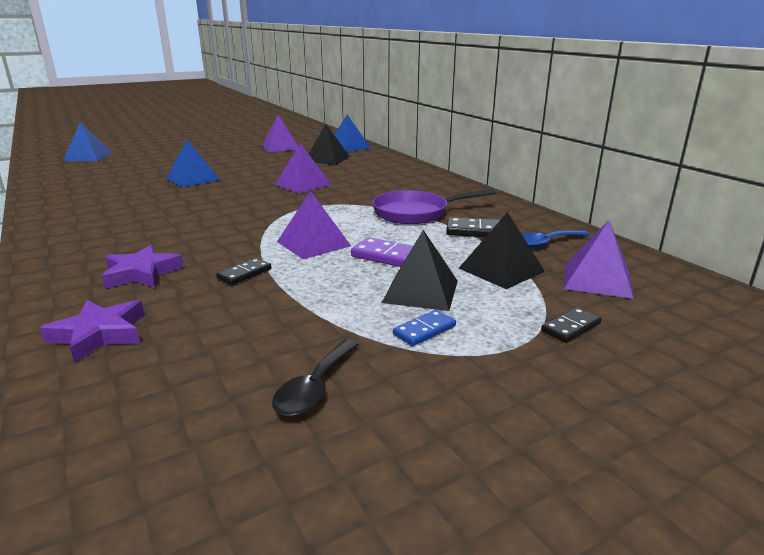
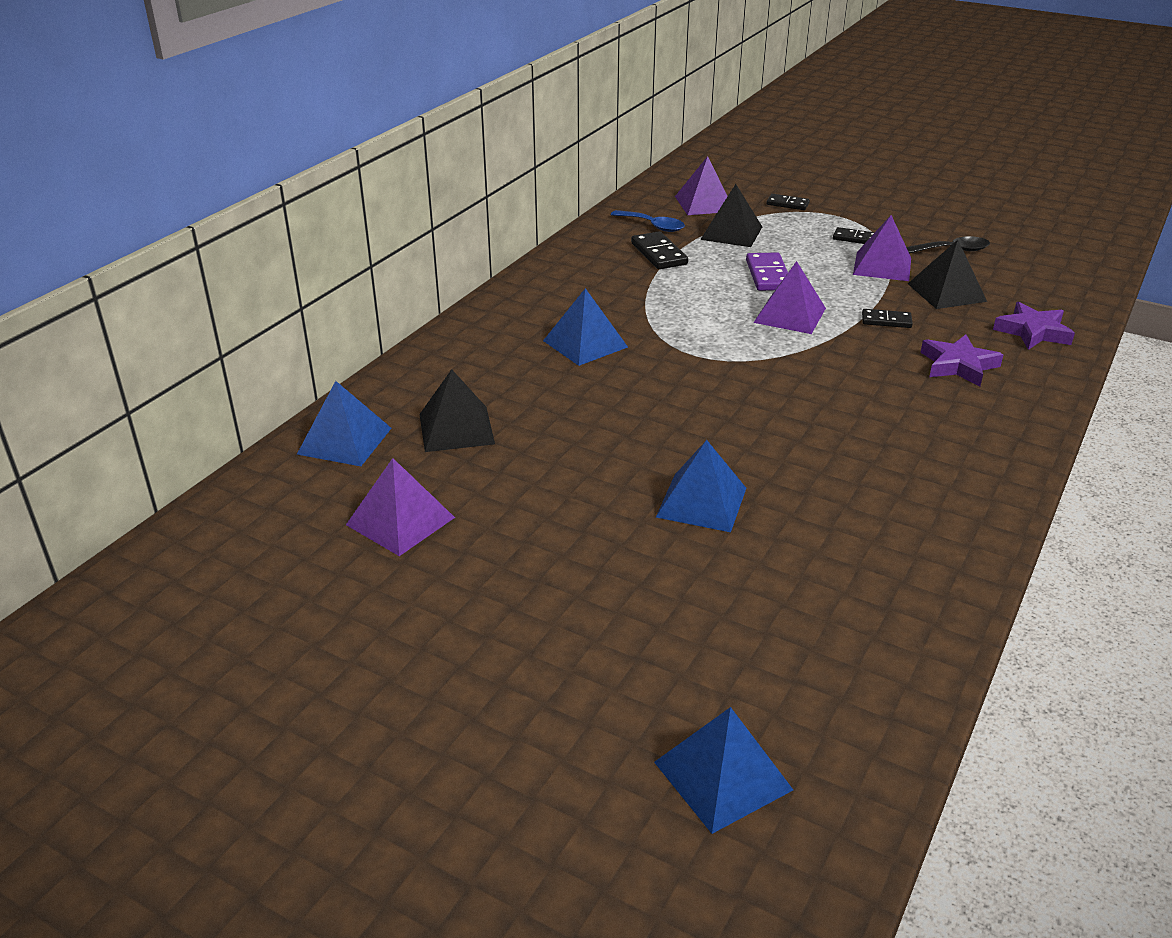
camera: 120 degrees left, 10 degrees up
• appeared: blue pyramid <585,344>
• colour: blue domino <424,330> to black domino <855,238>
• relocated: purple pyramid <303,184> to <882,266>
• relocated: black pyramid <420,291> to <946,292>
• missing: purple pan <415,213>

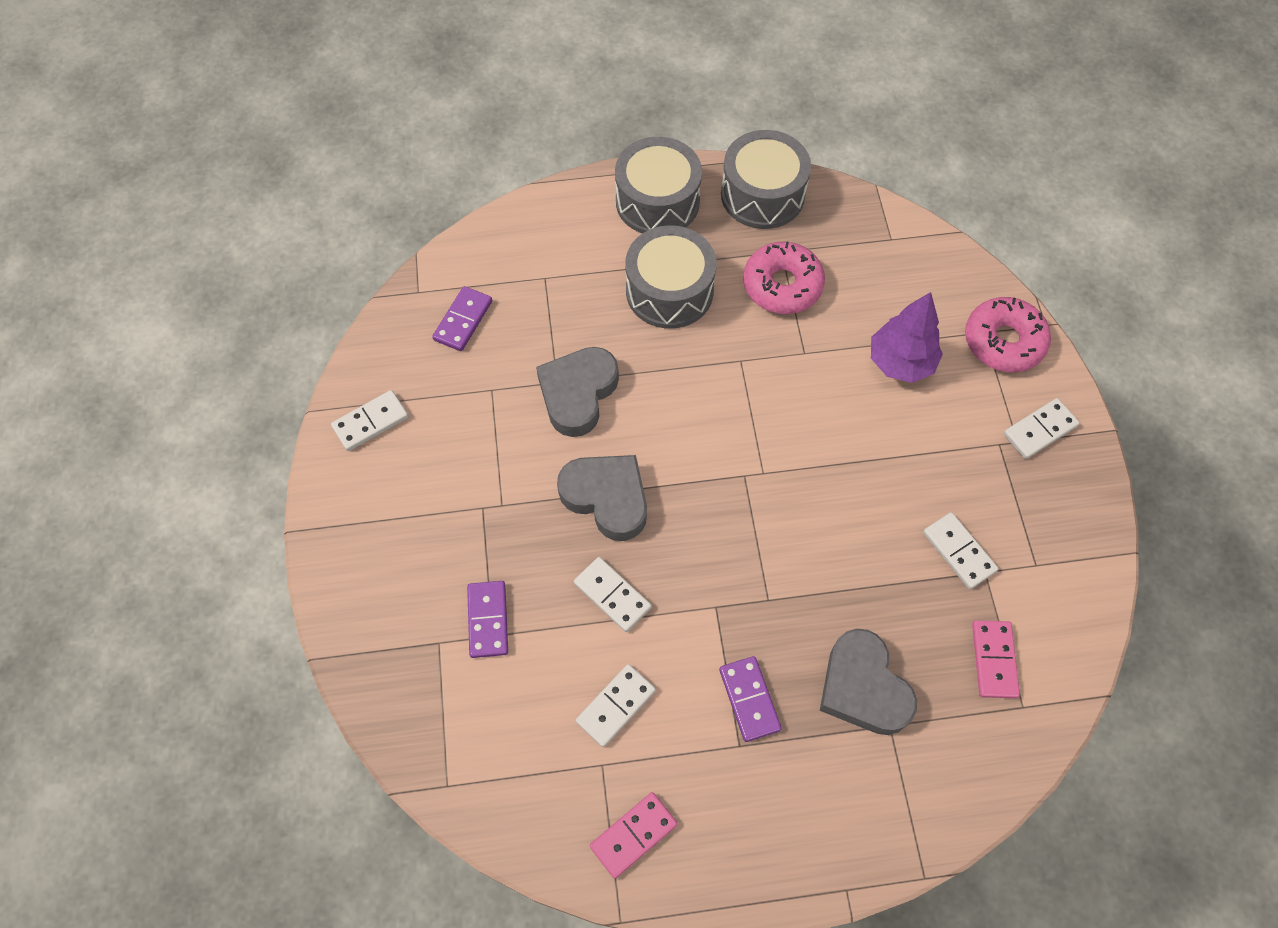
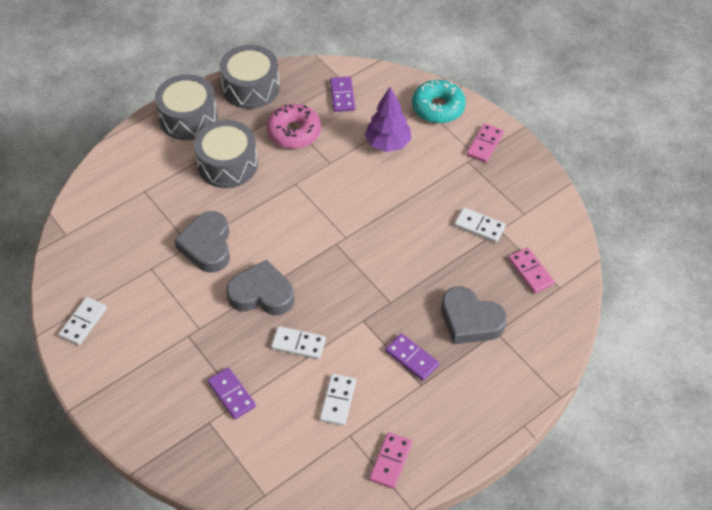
camera: 30 degrees left, 10 degrees down
• relocated: purple domino <463,320> to <342,96>
• colour: pink donut <1003,341> to turquoise donut <438,107>
• colour: white domino <1040,430> to pink domino <485,144>

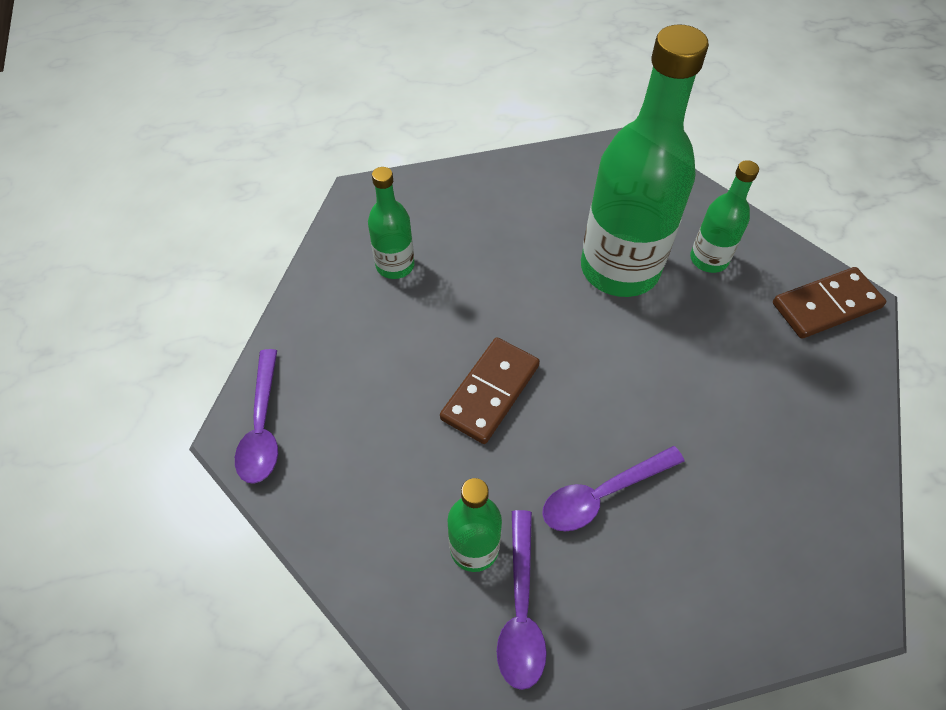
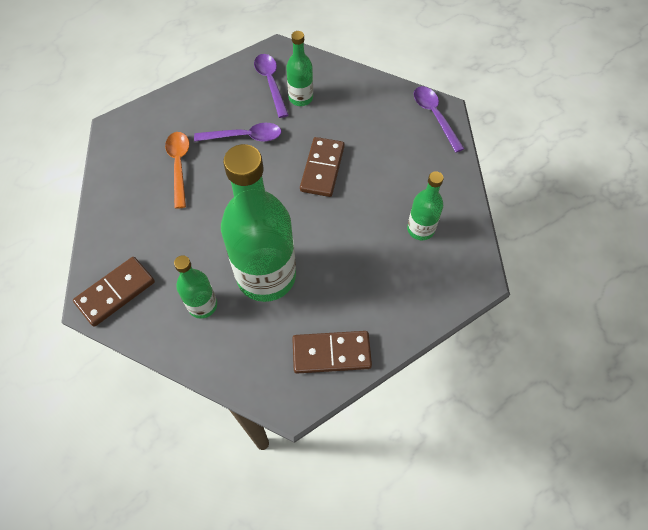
camera: 160 degrees right, 5 degrees up
• appeared: orange spoon <179,165>
• spun: purple spoon <602,494> = <245,137> 45 degrees clockwise
• appeared: brown domino <331,353>

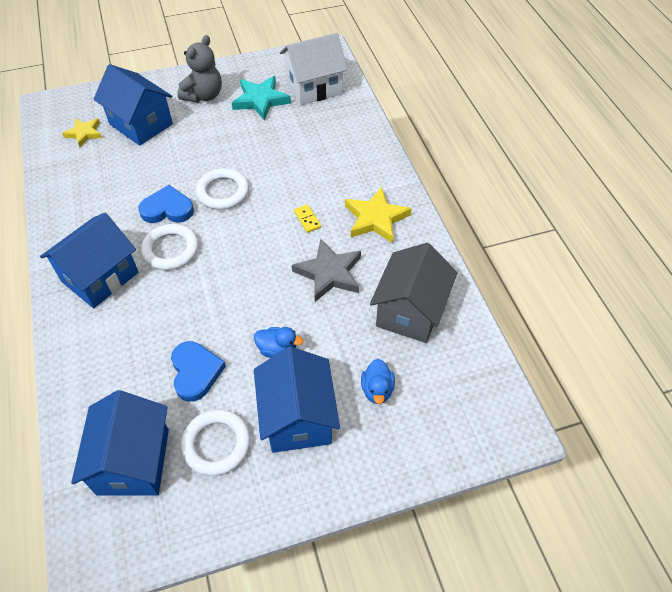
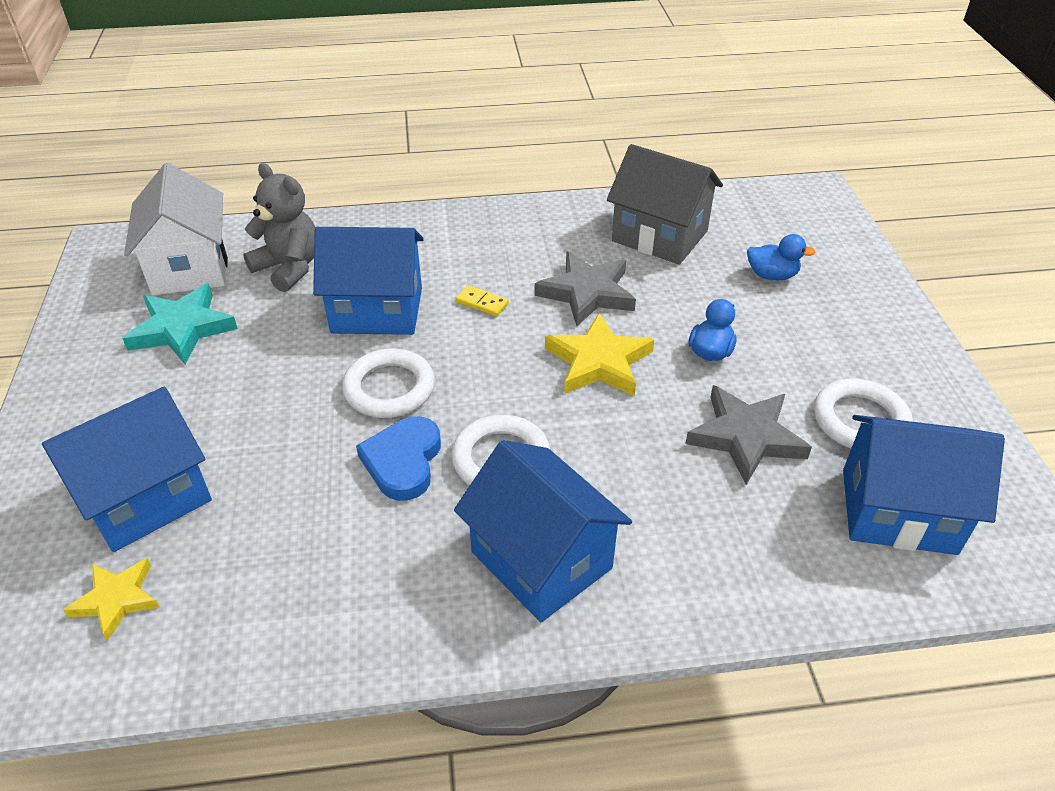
camera: 80 degrees left, 10 degrees down
• relocated: grey teddy bear <204,95> to <289,268>
• relocated: blue house <298,417> to <377,310>
• spun: yellow domino <307,219> = <482,303> 45 degrees clockwise
• relocated: yellow star <376,218> to <599,362>
• exchanged: blue heart <195,372> to grey star <746,437>

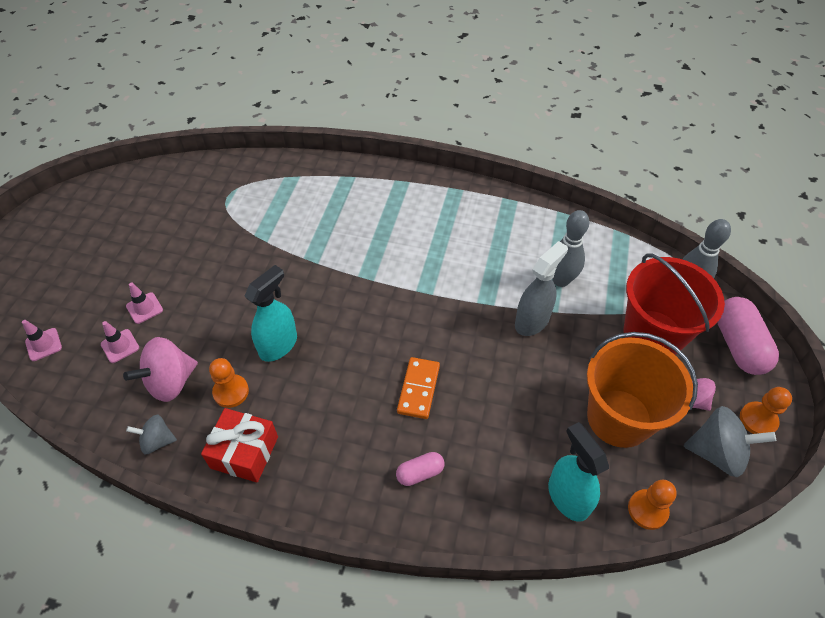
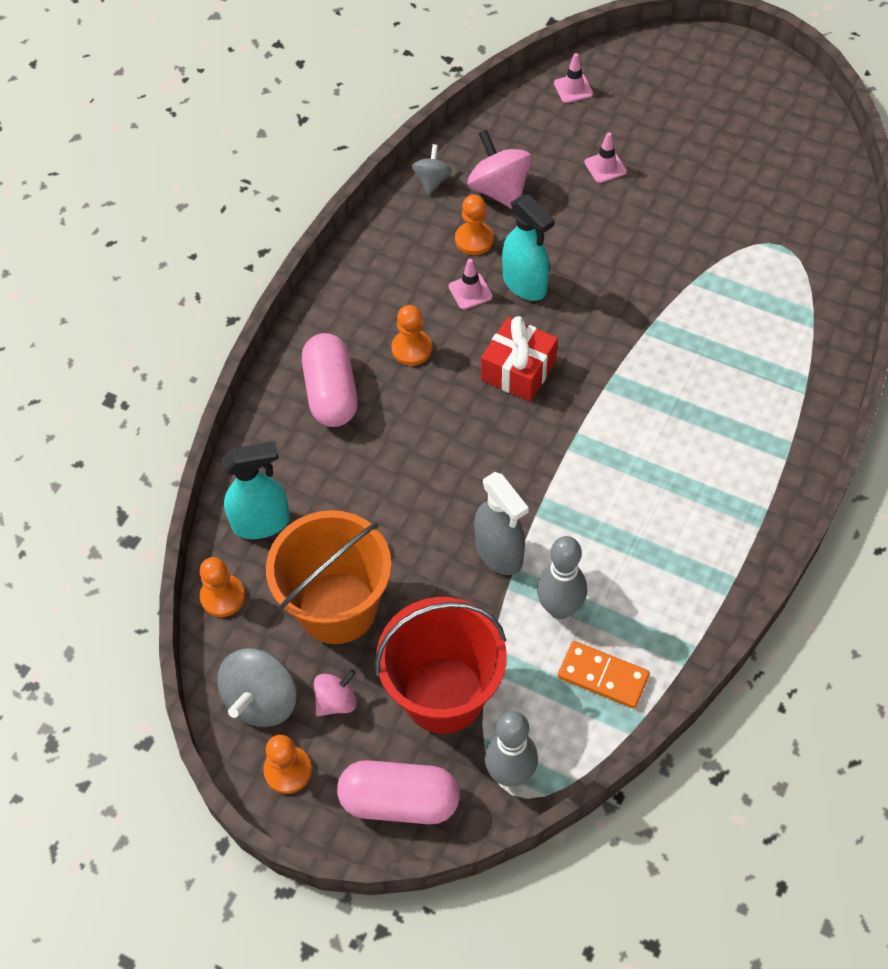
camera: 105 degrees right, 5 degrees up
• size: pink capsule <420,473> = <331,393> x1.89
• appeared: orange pawn <411,349>
• relocated: pink traffic cone <120,346> to <470,291>
• relocated: red gift <244,452> to <518,370>
• relocated: orange domino <418,389> to <603,676>

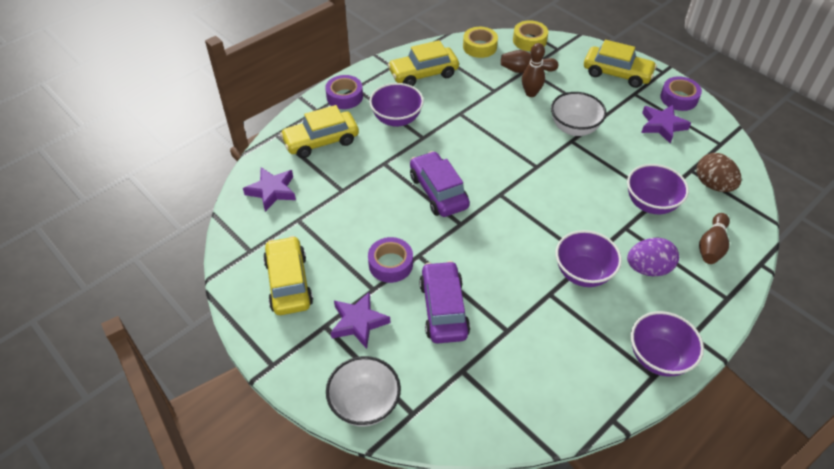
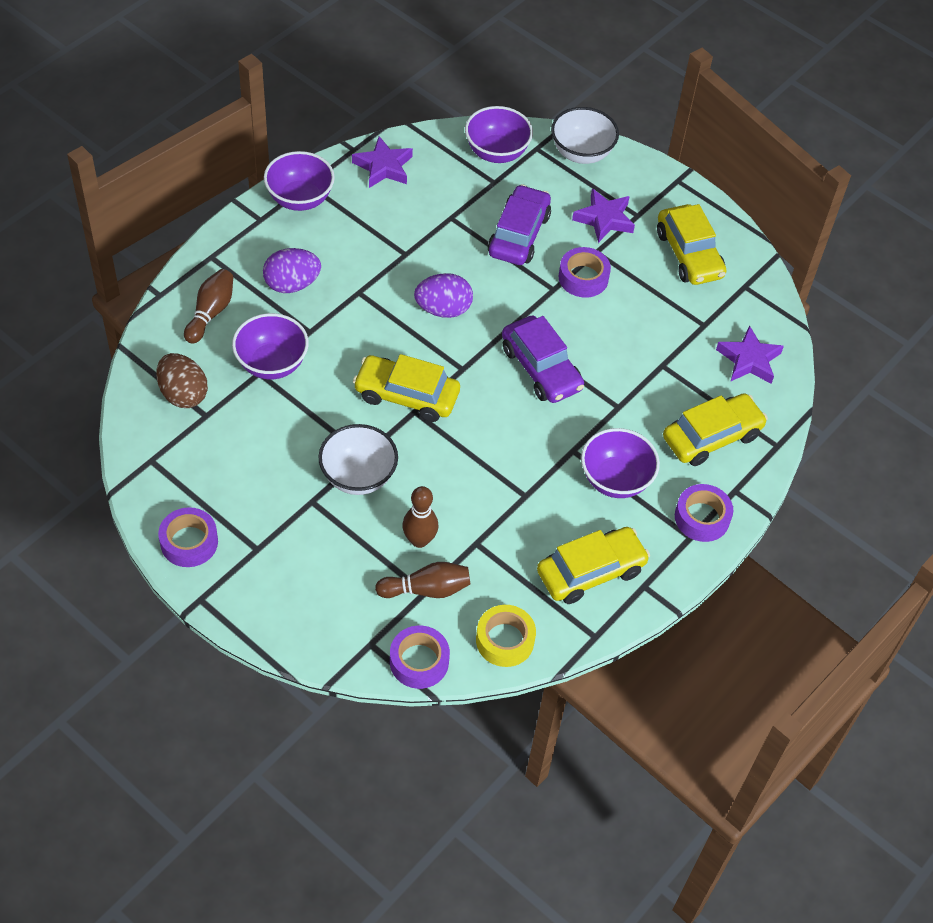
camera: 170 degrees right, 5 degrees up
• relocated: purple star <662,125> to <383,167>
• relocated: yellow car <617,73> to <406,395>
• colour: yellow tape <529,40> to purple tape <419,661>
• appeared: purple egg <443,309>
• relocated: purple bowl <583,273> to <496,152>
• spun: purple car <443,309> = <518,234> 150 degrees counterclockwise

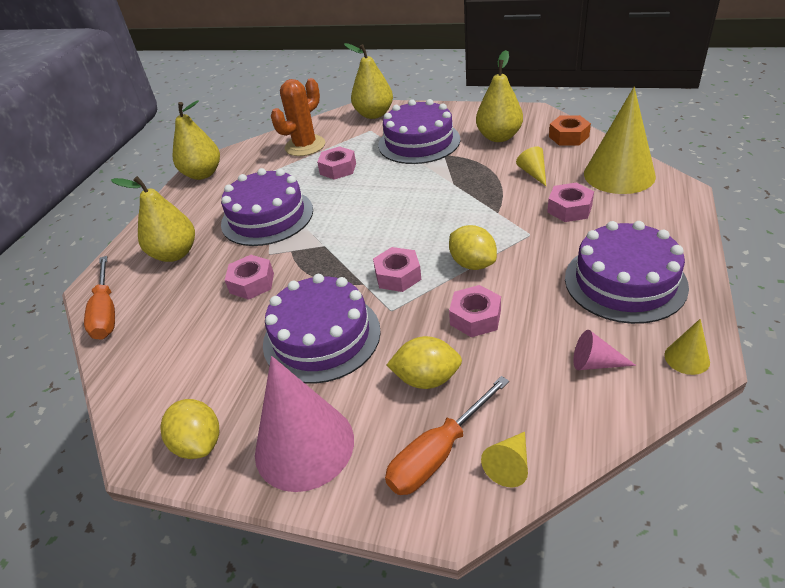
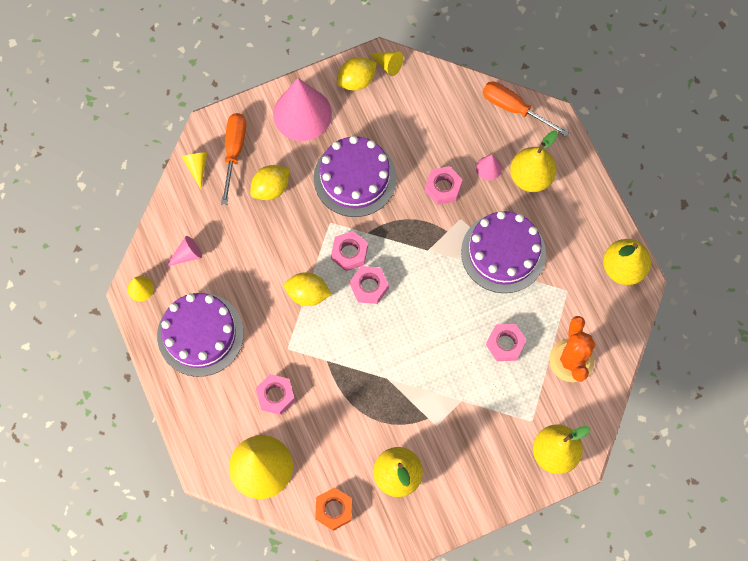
camera: 135 degrees right, 30 degrees up
• spun: yellow lemon <199,443> = <356,81> 45 degrees counterclockwise
• relocated: pink nut <475,317> to <369,287>
• relocated: yellow cone <533,173> to <388,65>
• appeared: pink cone <488,168>
• missing: purple cake <419,142>

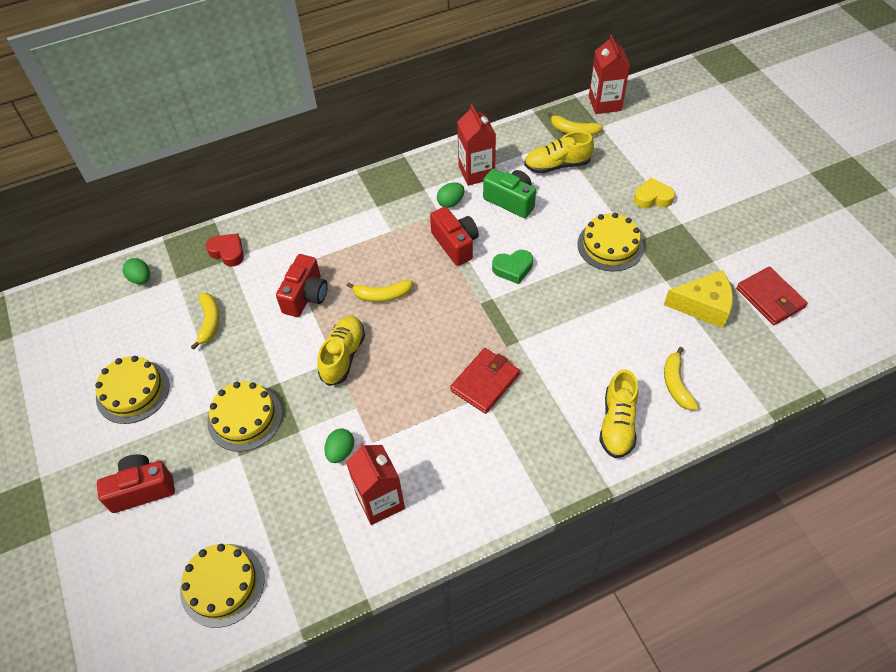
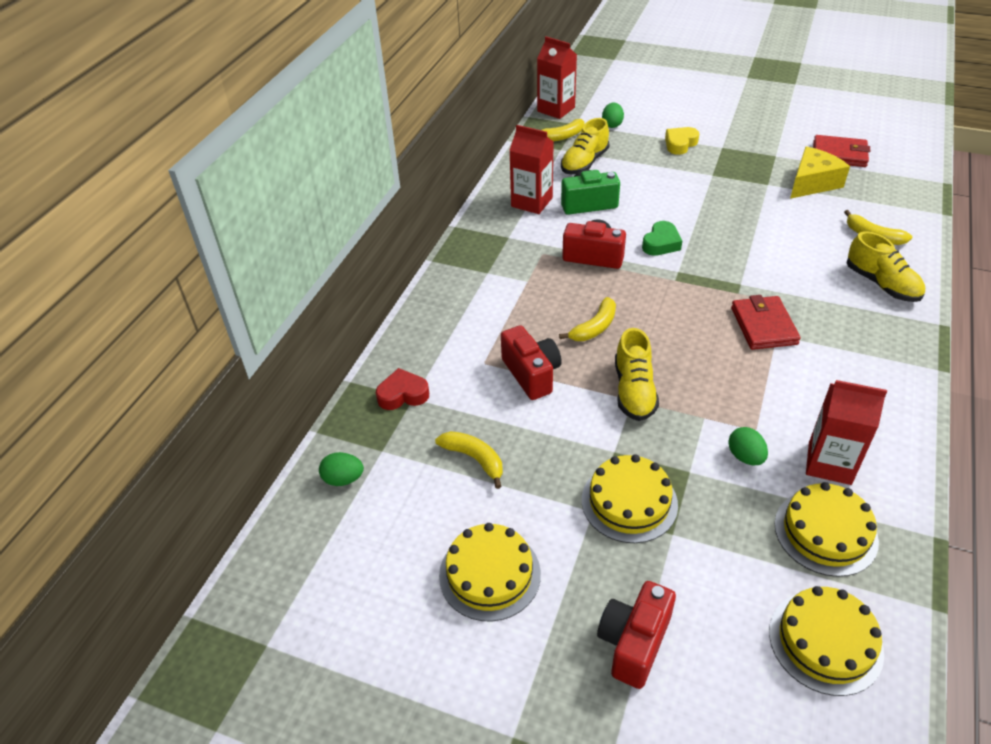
camera: 45 degrees left, 10 degrees down
• relocated: green egg <451,202> to <612,124>
• spun: yellow shoe <343,356> = <634,391> 150 degrees counterclockwise
• relocated: yellow cake <610,245> to <825,532>

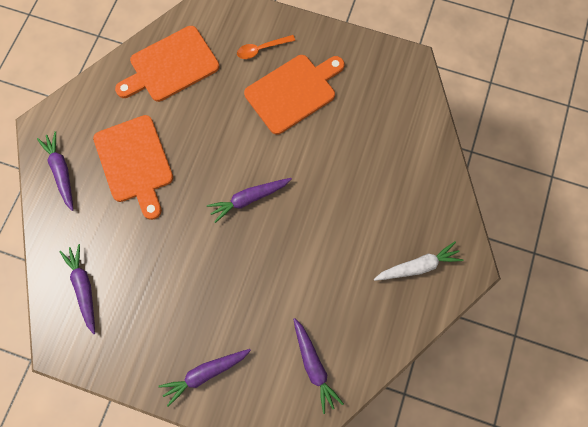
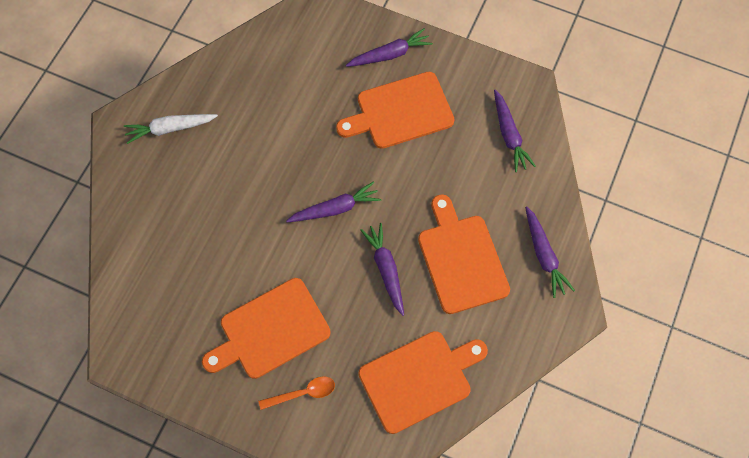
camera: 175 degrees left, 5 degrees down
• appeared: orange cutting board <400,111>
• relocated: purple carrot <314,366> to <386,269>

